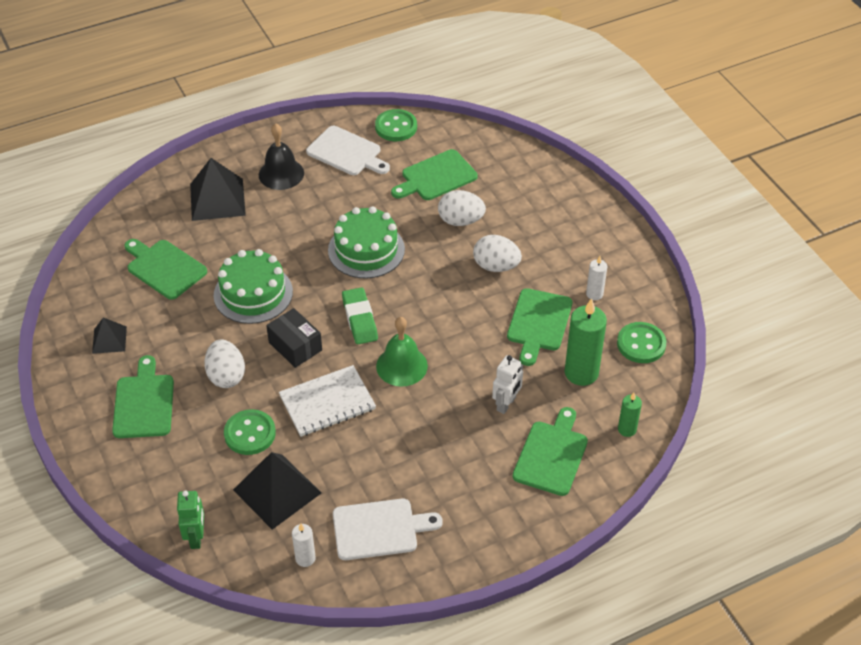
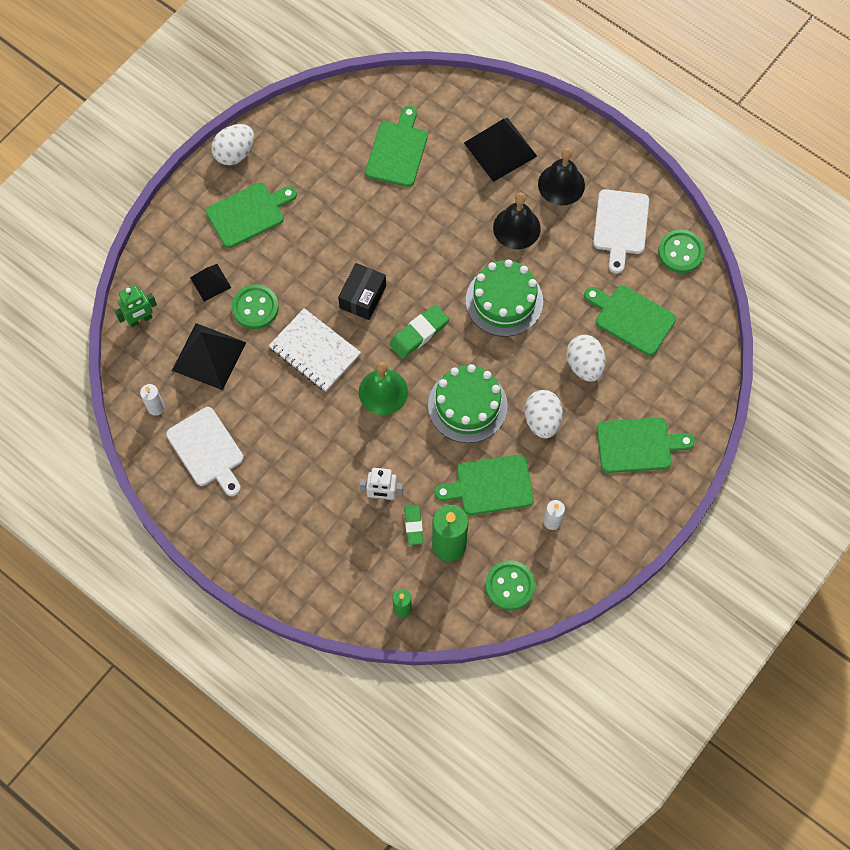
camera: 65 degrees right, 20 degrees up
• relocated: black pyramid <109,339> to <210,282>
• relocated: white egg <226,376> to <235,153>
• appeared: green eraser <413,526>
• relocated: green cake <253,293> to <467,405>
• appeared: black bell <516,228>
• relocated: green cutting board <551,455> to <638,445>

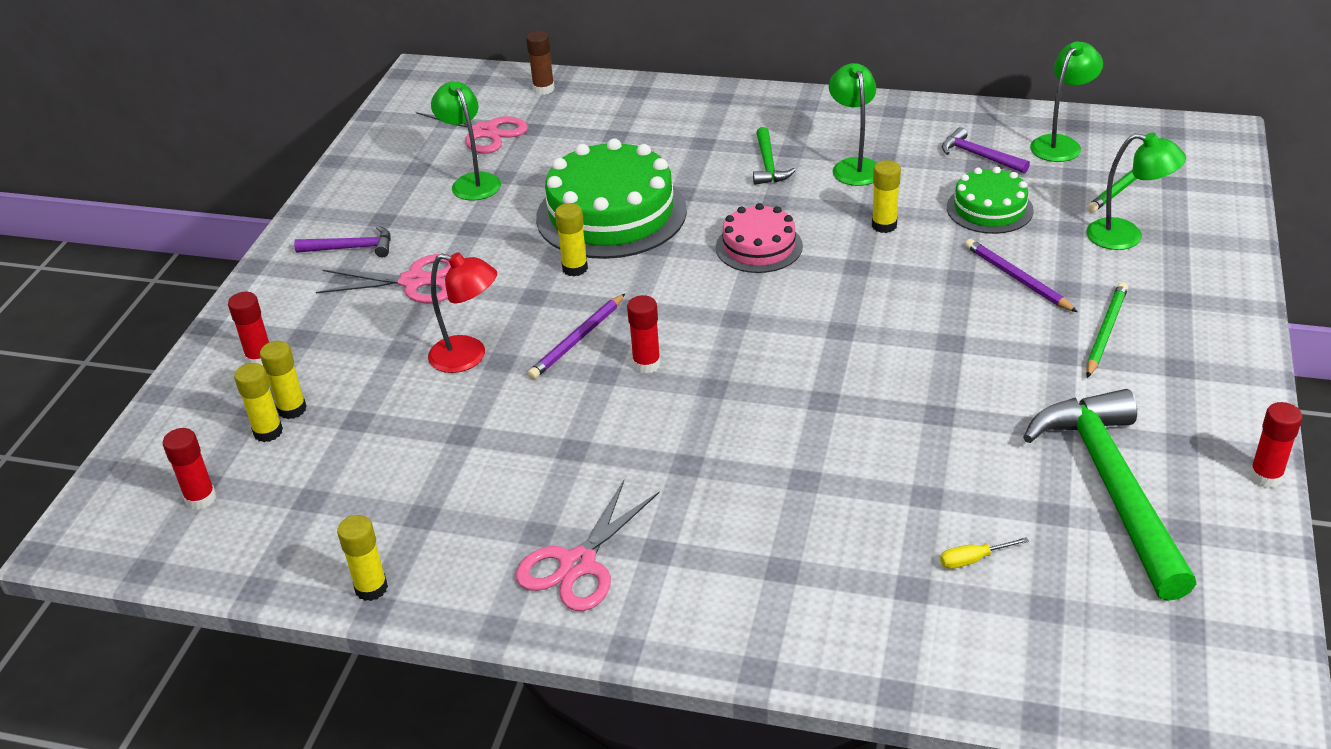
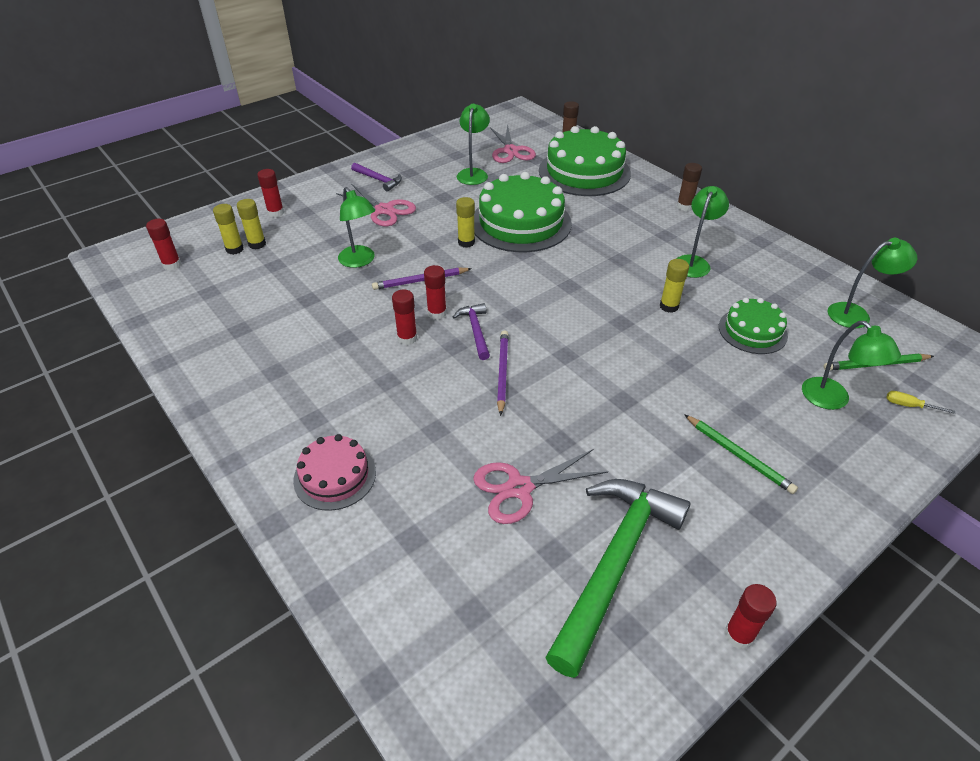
camera: 35 degrees right, 5 degrees up
• relocated: pink cake <759,247> to <335,476>
• colour: red lamp <468,357> to green lamp <360,261>
• appeared: red glue stick <407,338>
• relocated: purple hammer <979,156> to <476,331>
• relocated: pink scissors <578,564> to <519,488>
• relocated: purple pencil <1017,279> to <502,372>
• appeared: green cake <584,172>
• appeared: brown glue stick <684,206>
• spun: green pencil <1105,332> = <738,455> 75 degrees clockwise
• relocated: yellow screwdriver <972,560> to <909,406>
• missing: yellow glue stick <371,588>
• missing: green hammer <768,164>

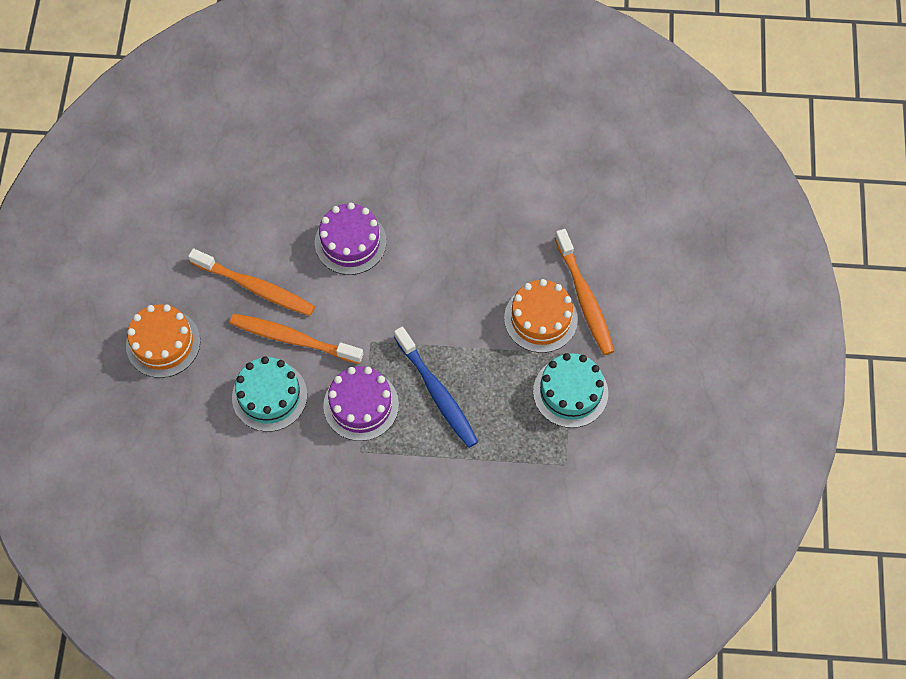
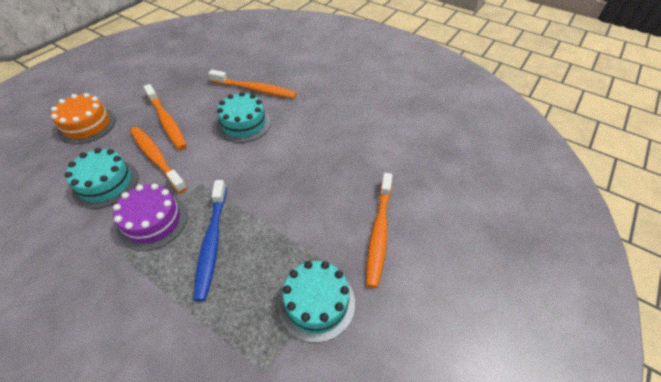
camera: 30 degrees right, 15 degrees down
• appeared: orange toothbrush <255,89>
• colour: purple cake <350,242> to turquoise cake <244,124>
• missing: orange cake <540,318>

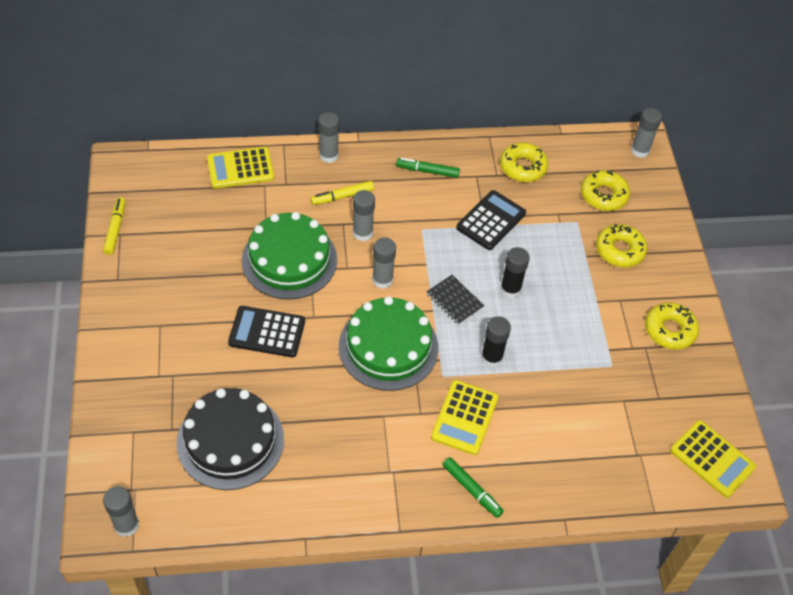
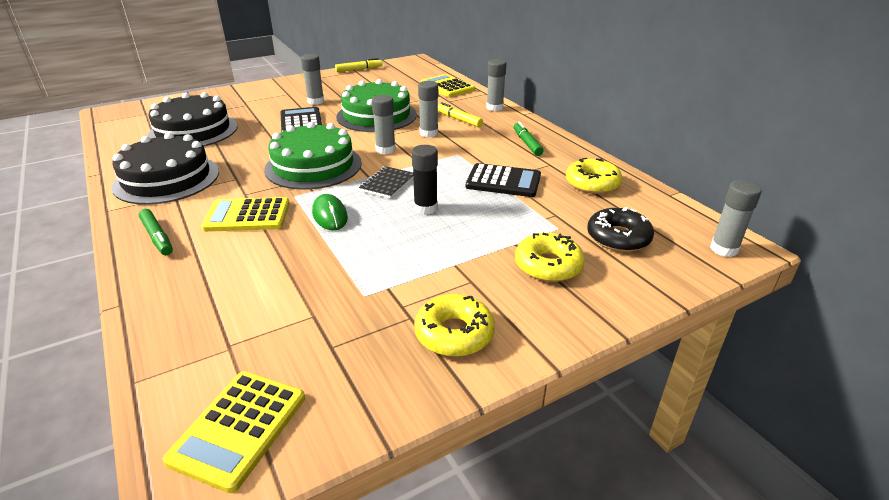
camera: 70 degrees right, 20 degrees down
• appeared: black cake <167,179>
• spun: green marker <472,490> = <157,237> 60 degrees counterclockwise
• relocated: grey glue stick <126,525> to <315,101>
• exchanged: black glue stick <491,357> to green mouse <330,215>
• colour: yellow donut <603,195> to black donut <618,237>

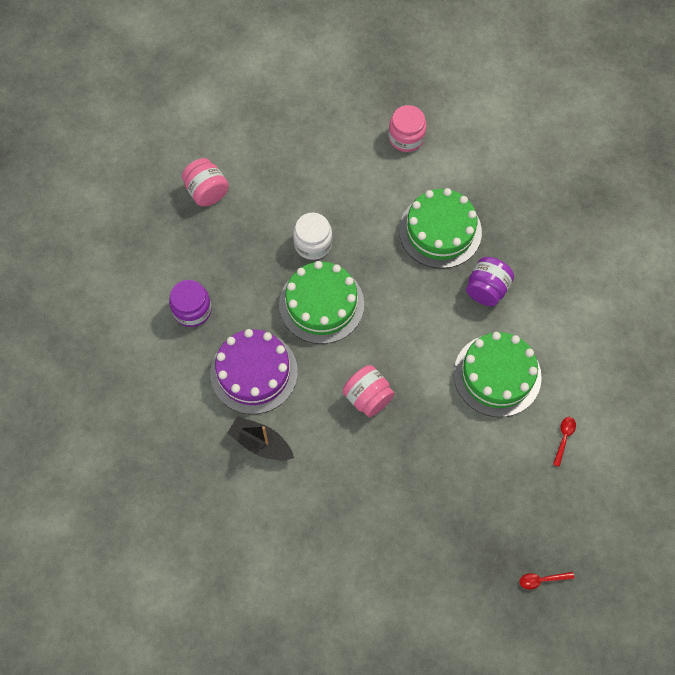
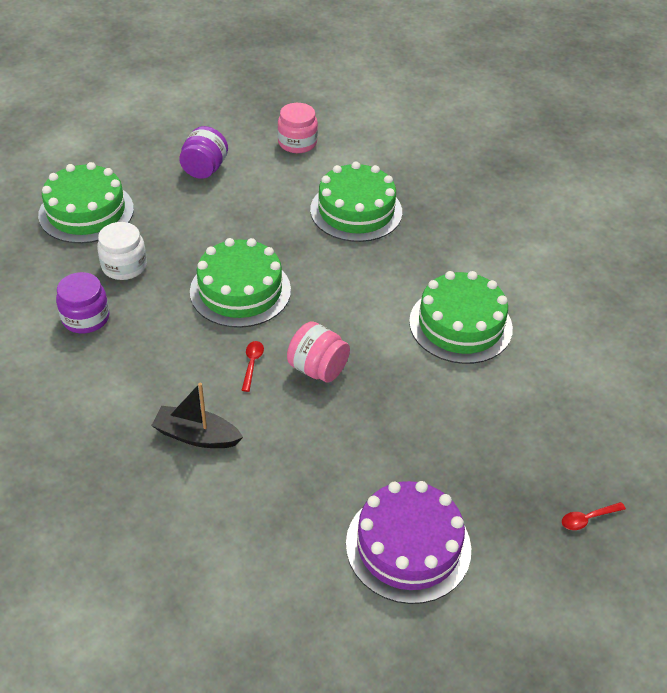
camera: 15 degrees left, 20 degrees down
• exchanged: pink jar <207,192> to green cake <86,212>
• relocated: white jar <313,244> to <124,266>
• relocated: purple jar <486,289> to <204,169>
• relocated: red spoon <564,438> to <252,364>
• relocated: purple cake <254,372> to <408,546>

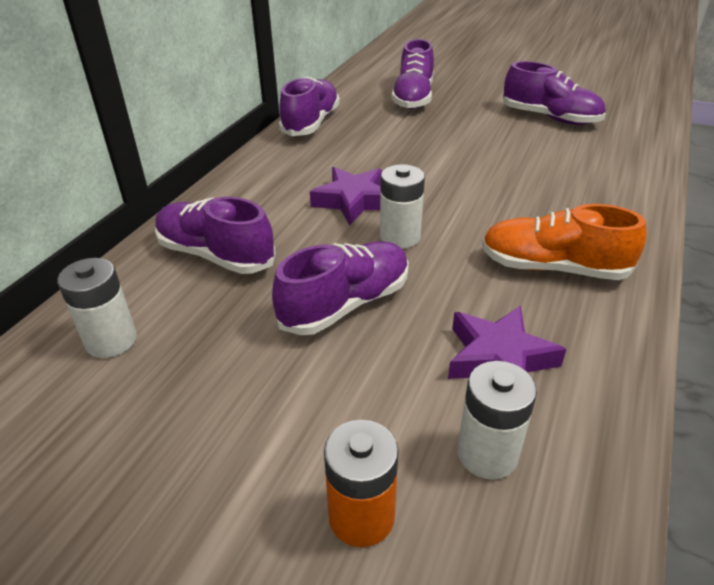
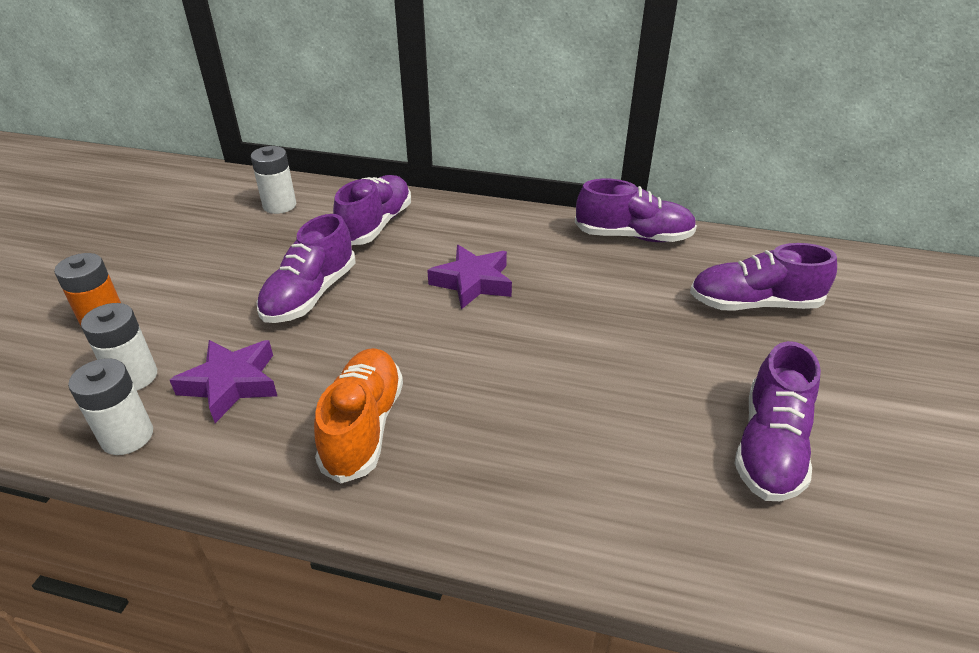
camera: 80 degrees right, 0 degrees up
• relocated: white battery <400,237> to <127,436>
• spun: purple shoe <345,304> = <310,295> 75 degrees clockwise

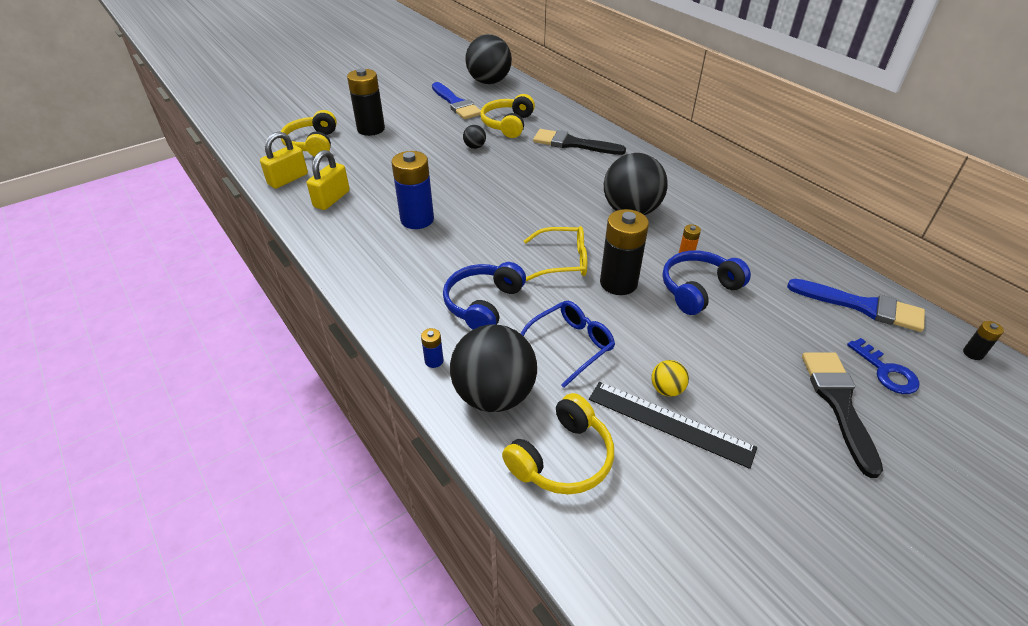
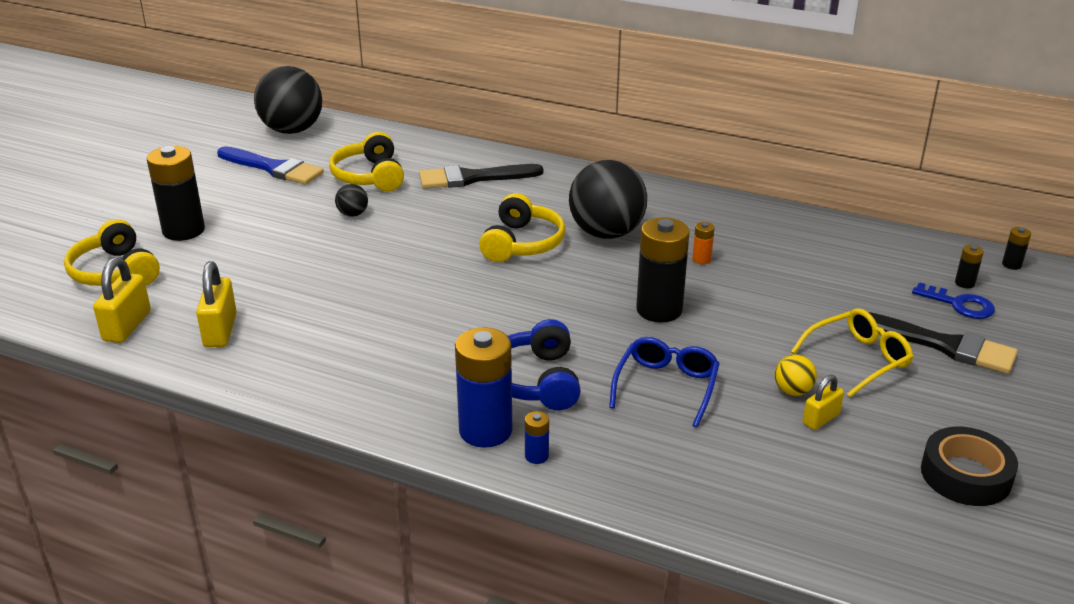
camera: 30 degrees left, 10 degrees down
• relocated: blue battery <417,219> to <485,430>
• relocated: yellow headphones <562,458> to <522,243>
• relocated: yellow glasses <563,261> to <858,359>
• exchanged: black ruler <669,423> to yellow padlock <821,419>
• spun: black brush <838,403> = <943,345> 150 degrees clockwise
• appeared: black tape <965,475>
• appeared: black battery <964,283>
• missing: black ball <494,395>
• missing: blue headphones <698,289>
• missing: blue brush <862,306>

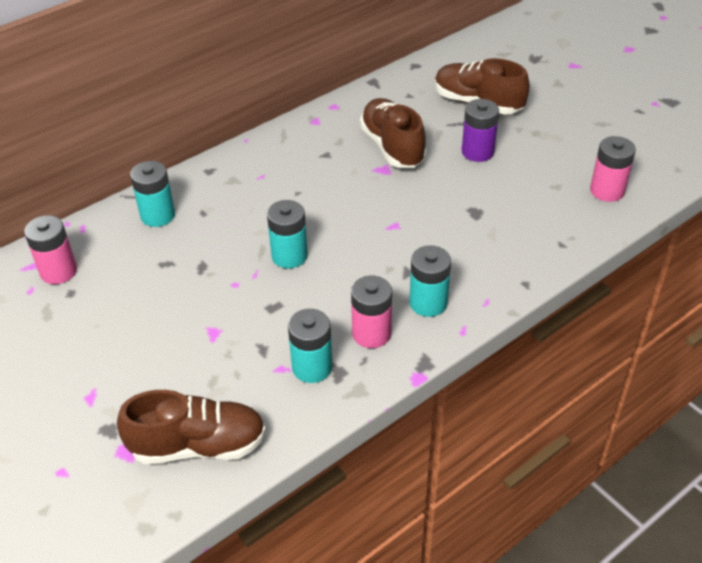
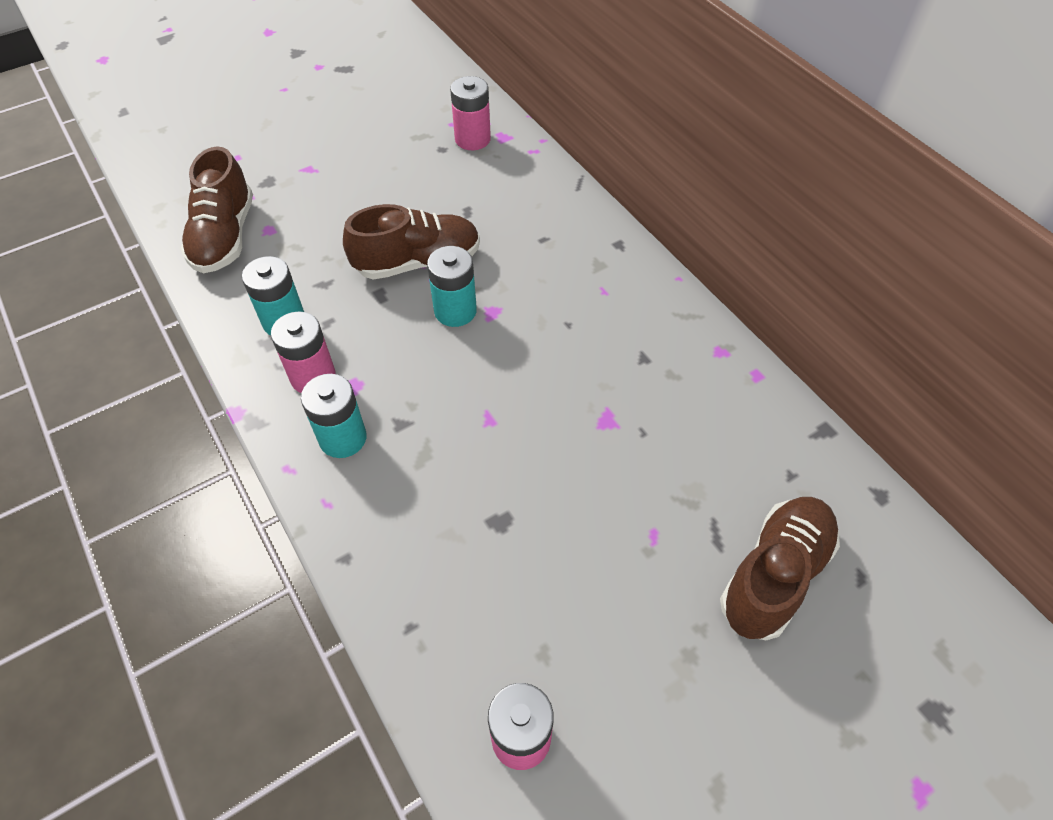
camera: 95 degrees right, 10 degrees up
• relocated: brown shoe <392,147> to <418,262>
• missing: turquoise battery <158,215>
• missing: purple battery <477,152>

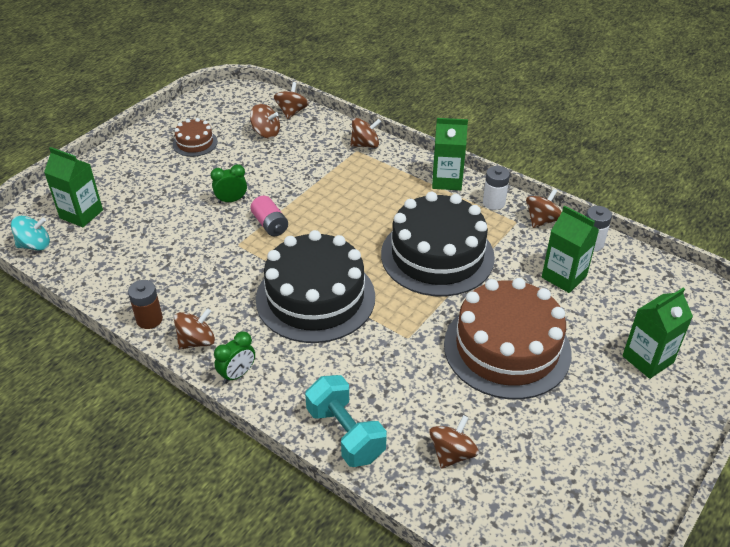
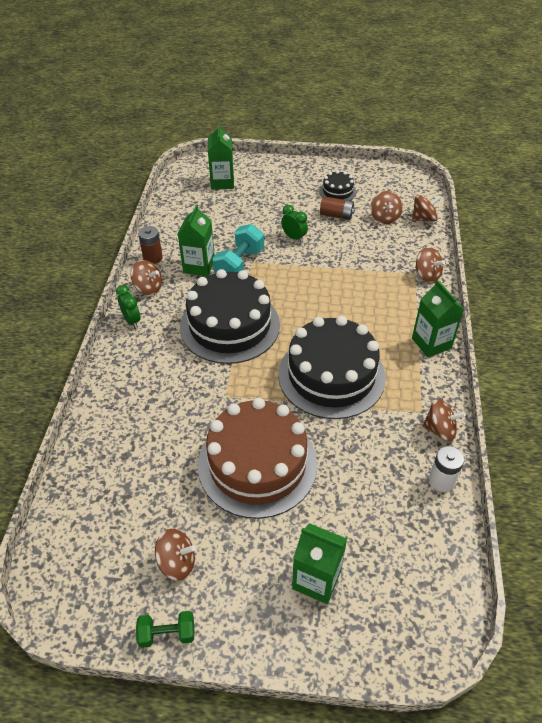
camera: 60 degrees right, 5 degrees up
• spun: green clock <237,374> = <132,320> 135 degrees counterclockwise
• appeared: green dumbbell <167,634>
• relocated: brown spinning top <452,453> to <177,562>
• relocated: green carton <564,277> to <199,266>
• relocated: turquoise dumbbell <345,434> to <239,265>
• colour: brown cake <195,143> to black cake <337,192>
• appeared: brown battery <336,215>
• missing: turquoise spinning top <35,245>
• missing: pink battery <270,224>
• missing: white battery <493,203>

